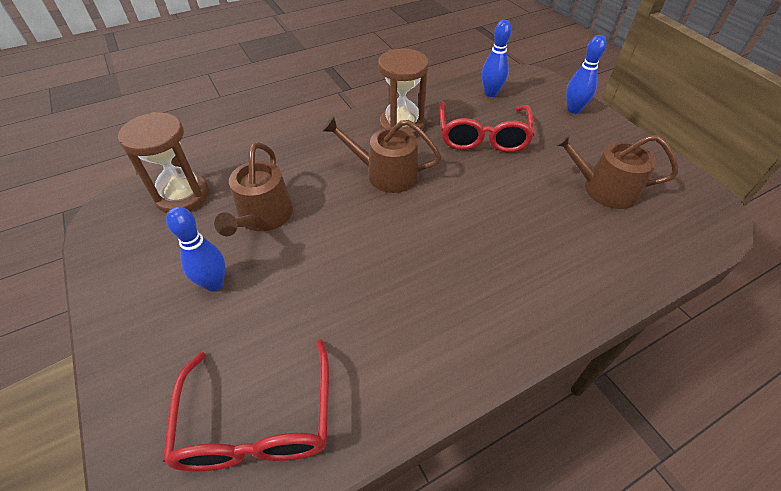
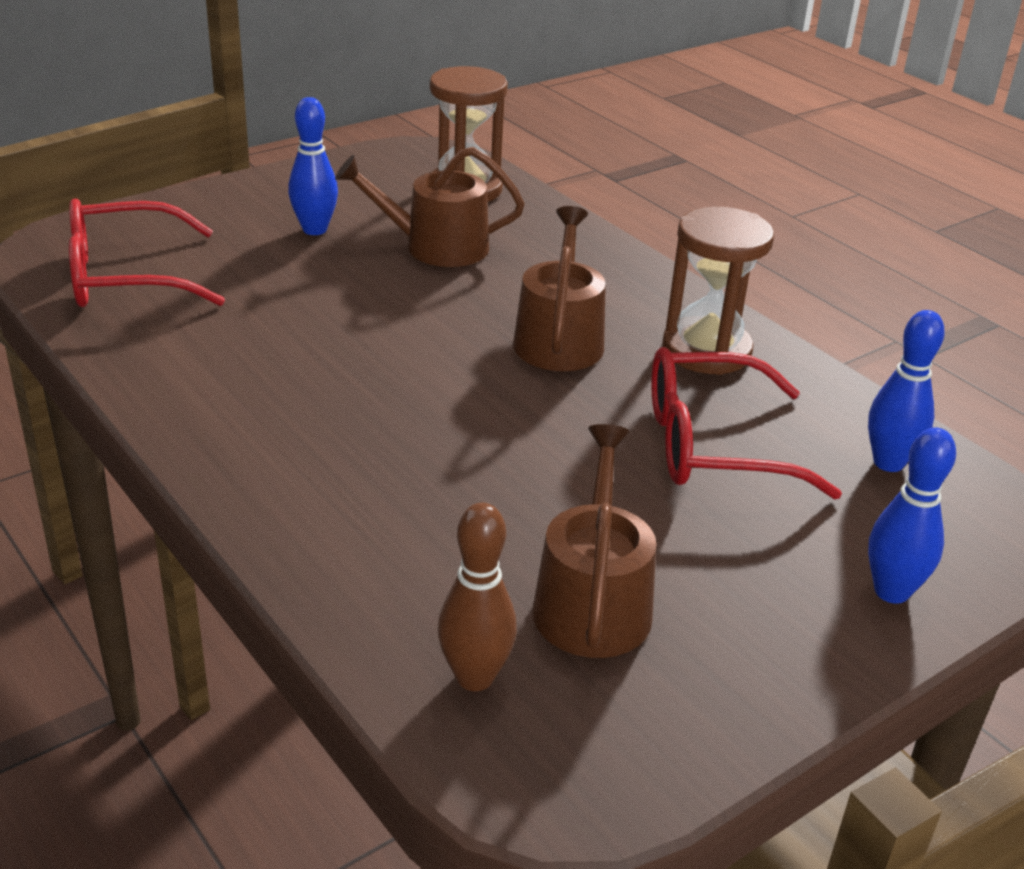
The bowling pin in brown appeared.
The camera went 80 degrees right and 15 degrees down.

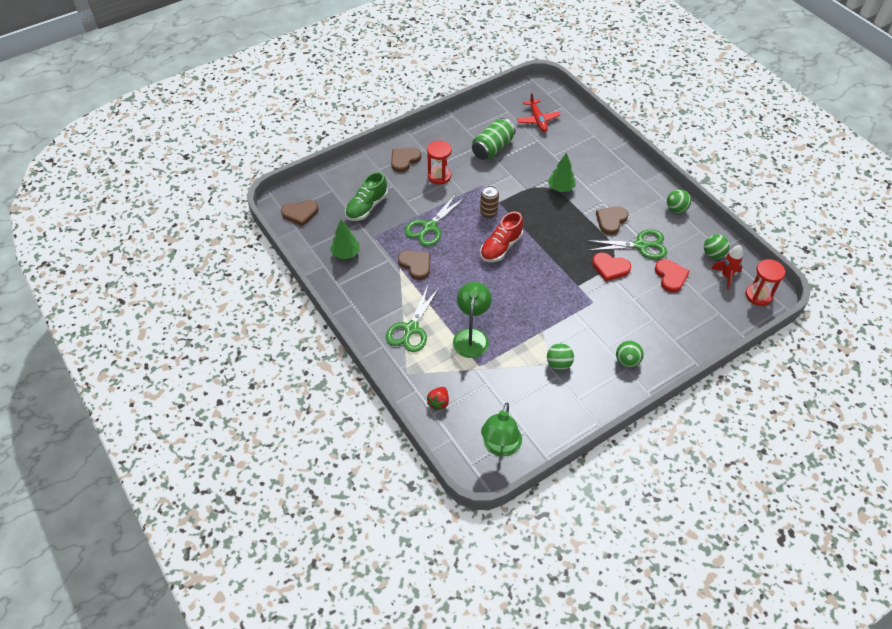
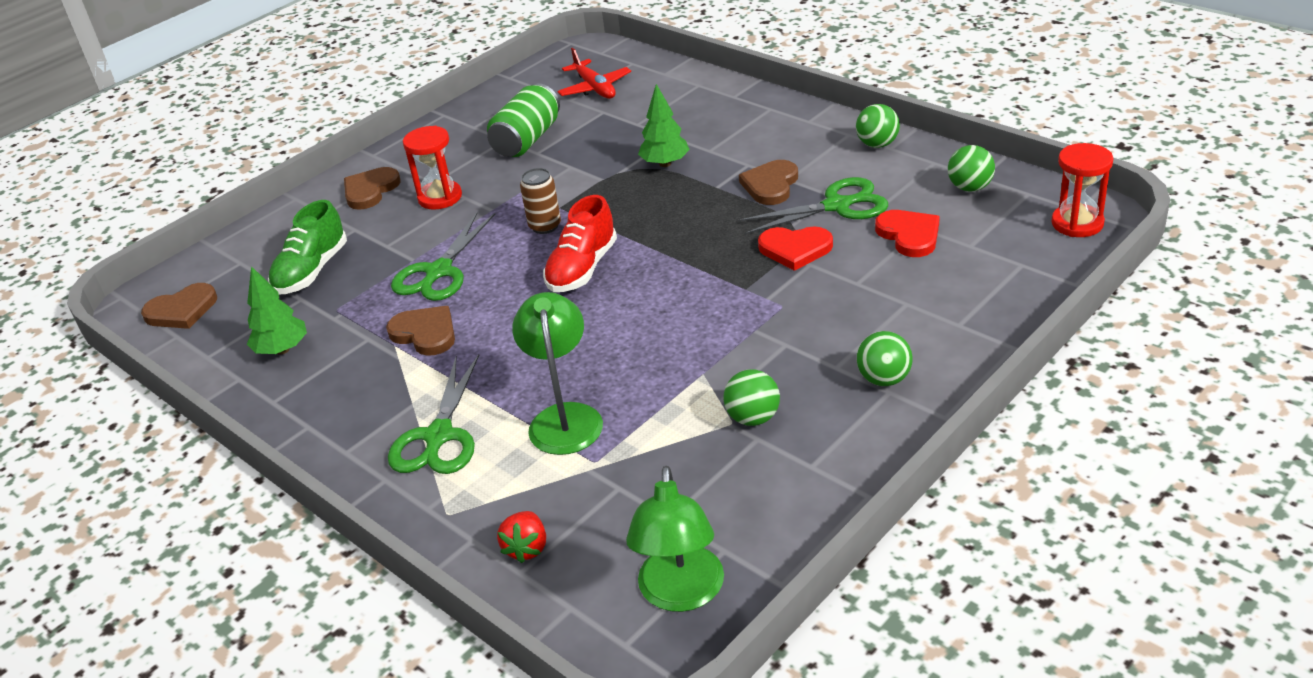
The rocket in red disappeared.
The camera went 10 degrees left and 15 degrees down.

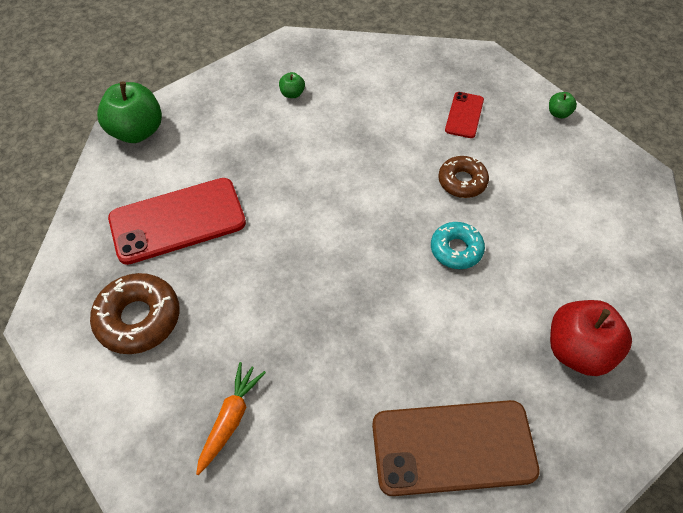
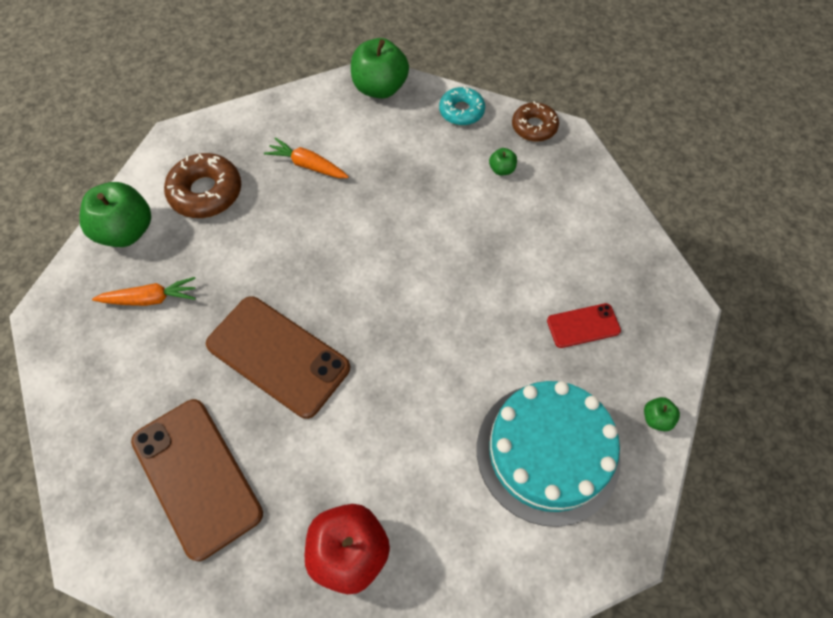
The apple in green (1st from left) appeared.
The phone in brown (2nd from left) appeared.
The cake in turquoise appeared.
The donut in turquoise moved.
The donut in brown (2nd from left) moved.
The phone in red (1st from left) was replaced by the carrot in orange (2nd from left).
The camera went 60 degrees right and 5 degrees up.

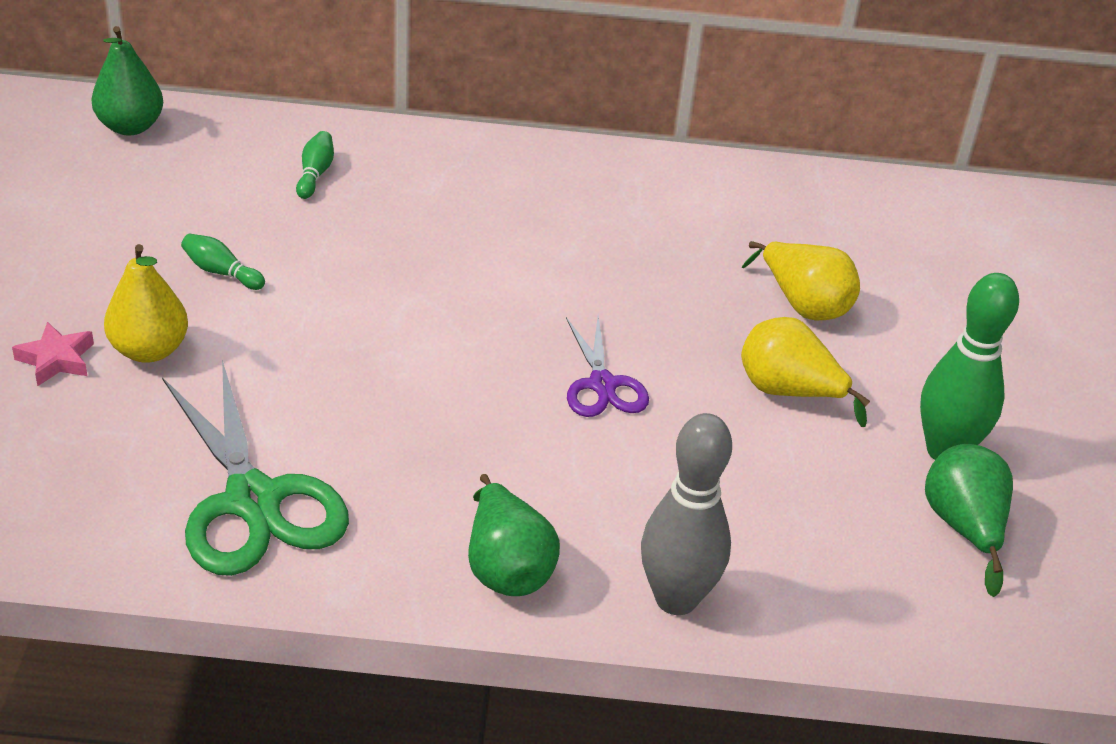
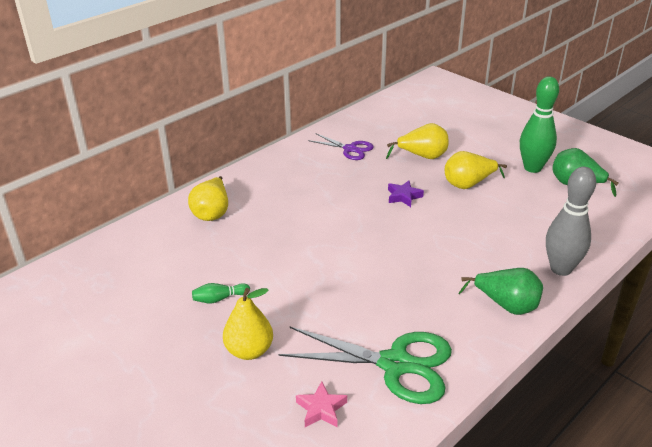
The pear in green (1st from left) disappeared.
The bowling pin in green (2nd from left) disappeared.
The pear in yellow (1st from left) appeared.
The star in purple appeared.
The star in pink moved.
The scissors in purple moved.
The camera went 45 degrees left and 5 degrees down.

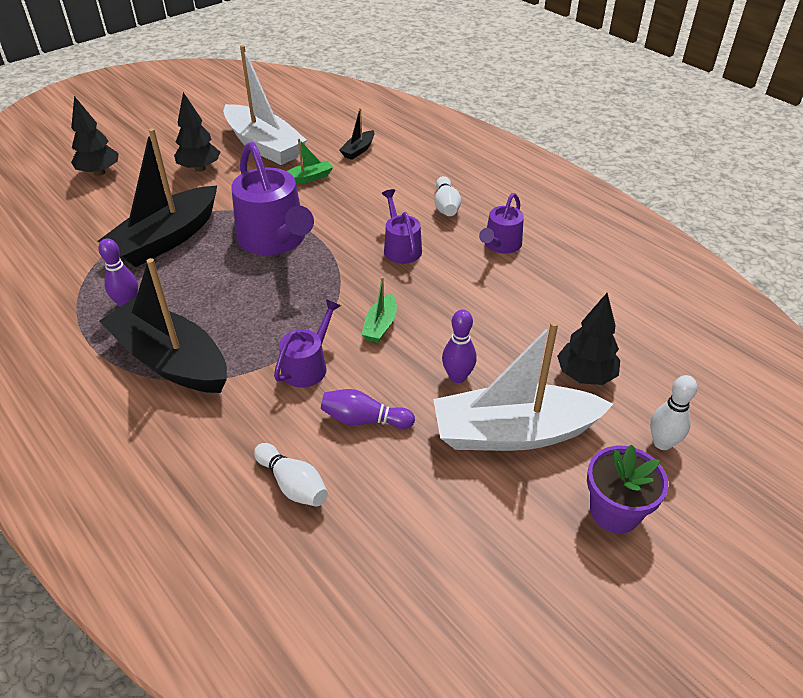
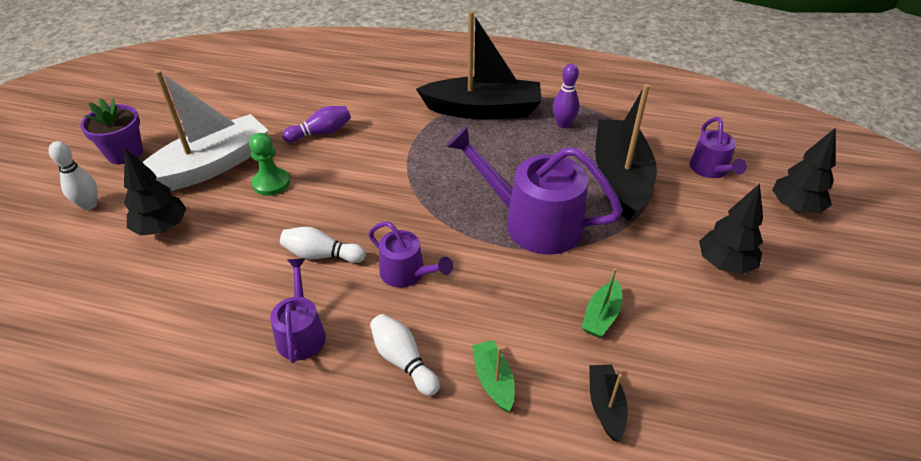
The boat in white (1st from left) disappeared.
The bowling pin in white (1st from left in the first image) moved.
The watering can in purple (2nd from left in the first image) moved.
The boat in green (2nd from left in the first image) moved.
The bowling pin in purple (3rd from left) was replaced by the pawn in green.
The camera went 145 degrees right and 0 degrees up.

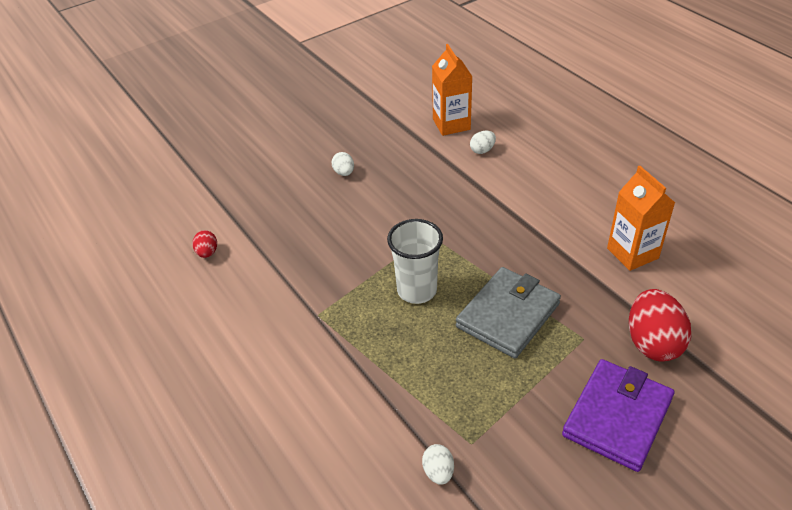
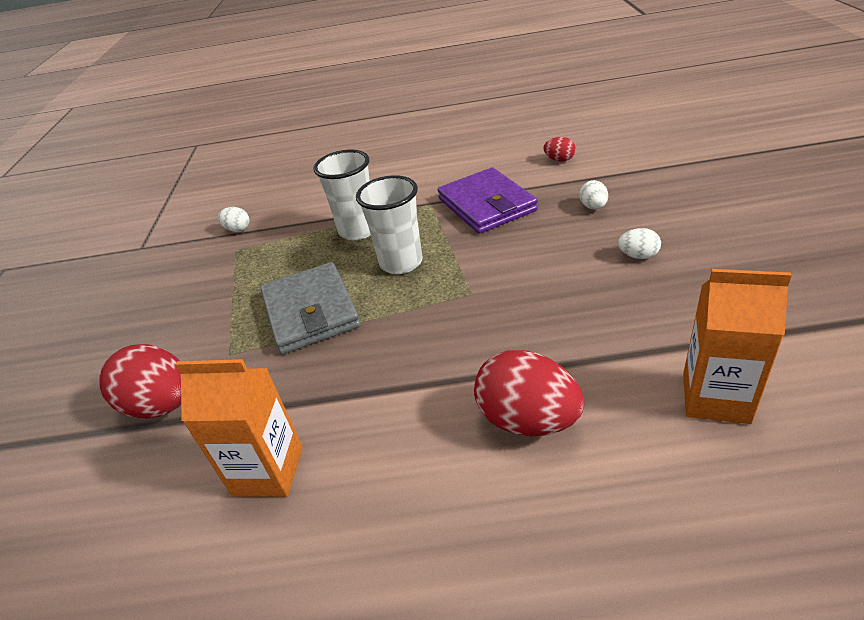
The cup in white (1st from left) appeared.
The egg in red (2nd from left) appeared.
The egg in white (3rd from left in the first image) moved.
The wallet in purple moved.
The camera went 125 degrees right and 5 degrees down.

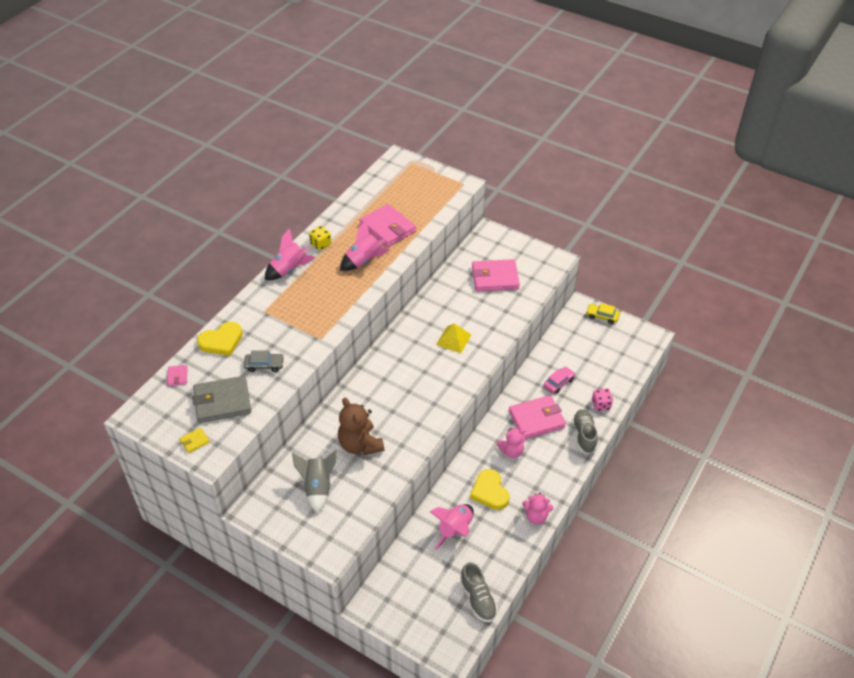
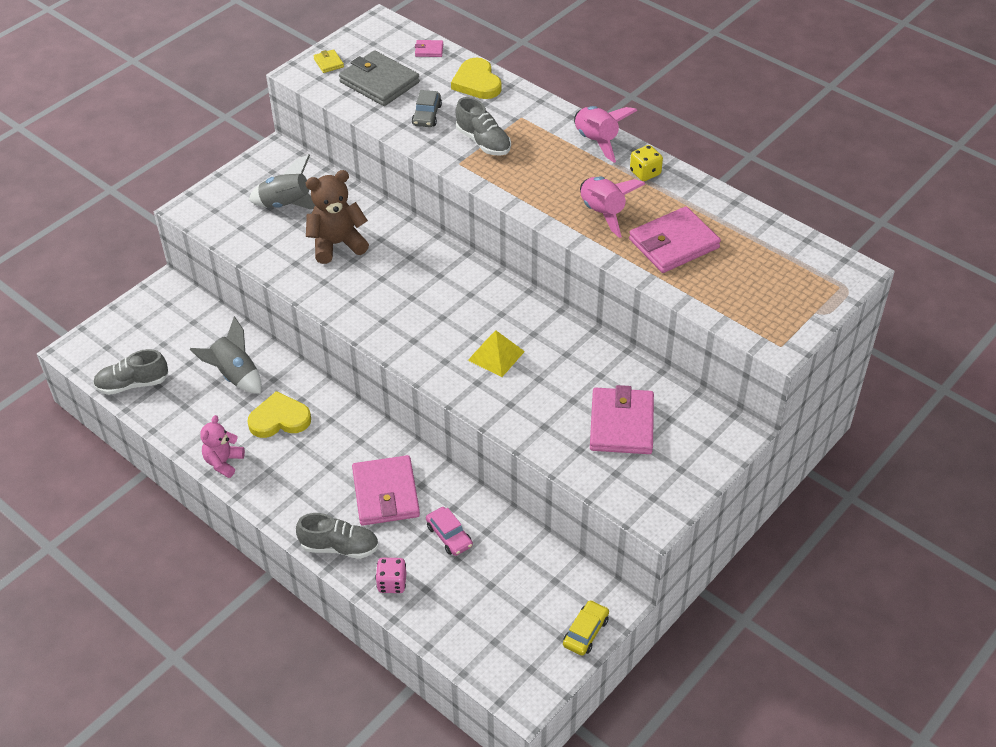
The teddy bear in pink (1st from left) disappeared.
The shoe in grey (3rd from left) appeared.
The rocket in pink (3rd from left) became the rocket in grey (1st from left).
The wallet in grey turned 45 degrees counterclockwise.
The camera went 100 degrees right and 0 degrees up.

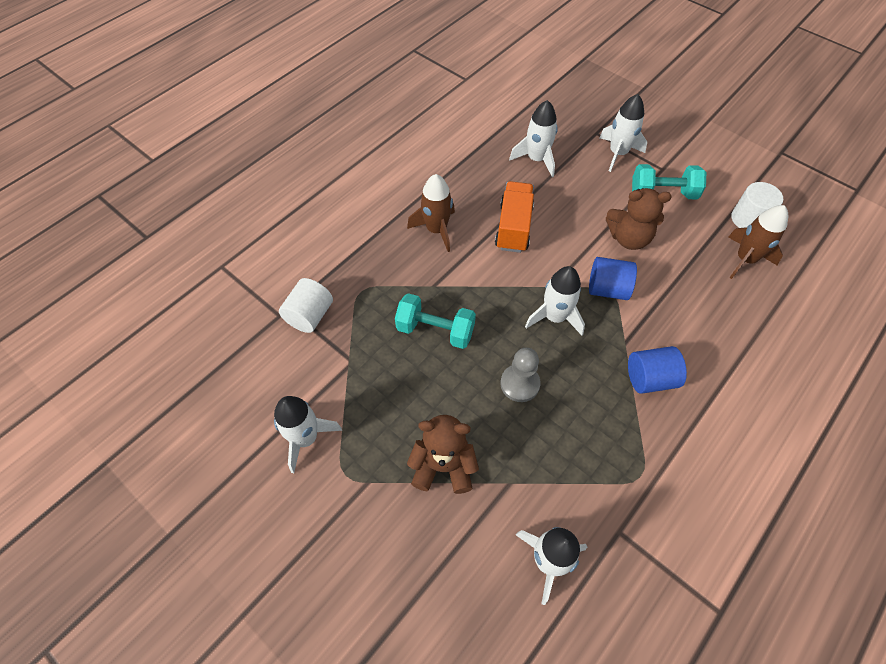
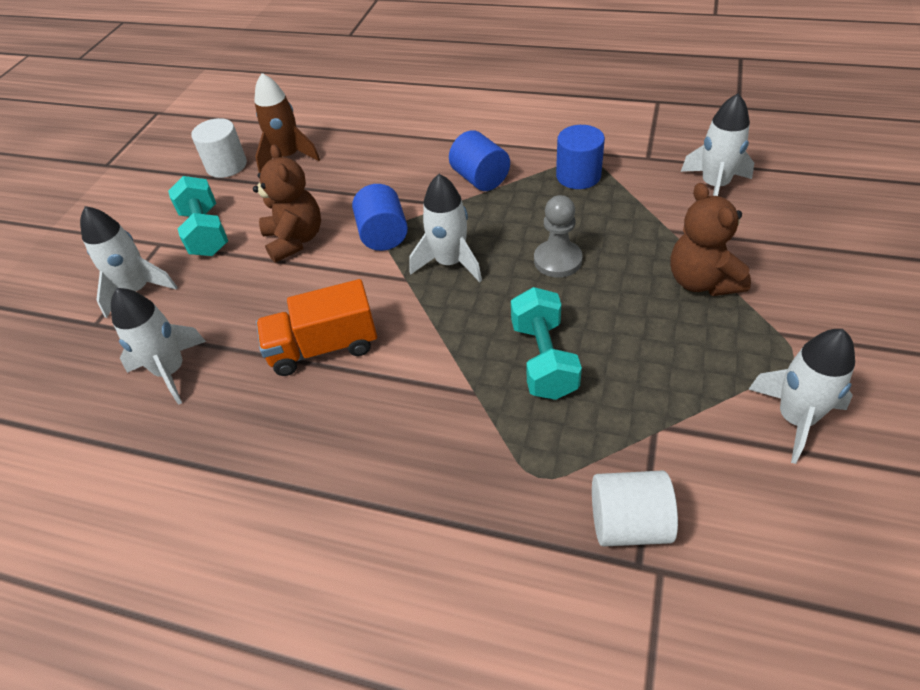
The rocket in brown (1st from left) disappeared.
The cylinder in blue (3rd from left) appeared.
The camera went 110 degrees left and 10 degrees down.

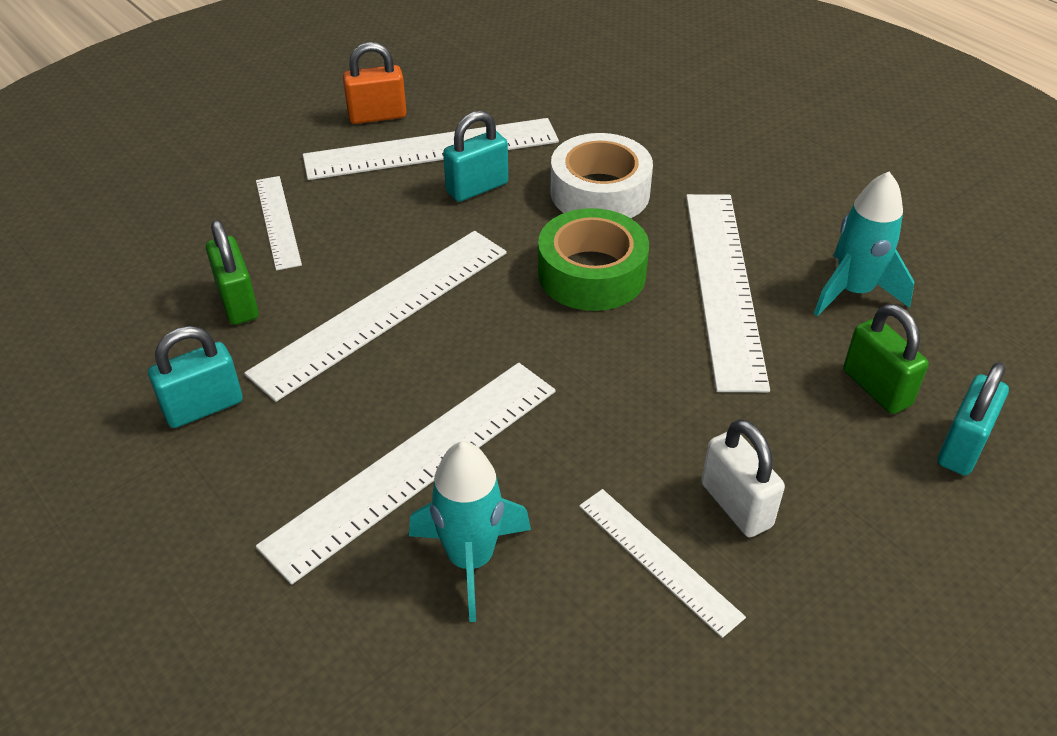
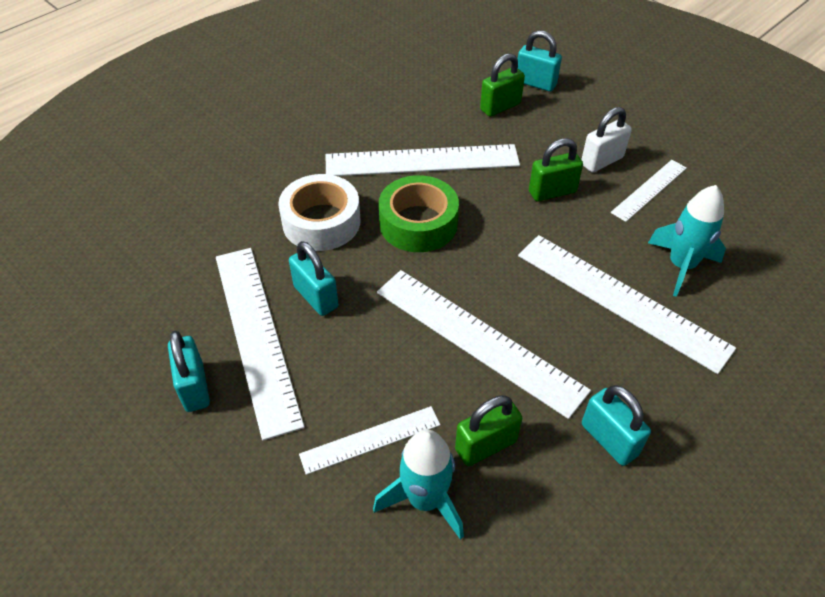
The padlock in green (3rd from left) appeared.
The rocket in turquoise (2nd from left in the first image) moved.
The padlock in orange became the padlock in turquoise (1st from left).
The camera went 95 degrees left and 5 degrees up.

